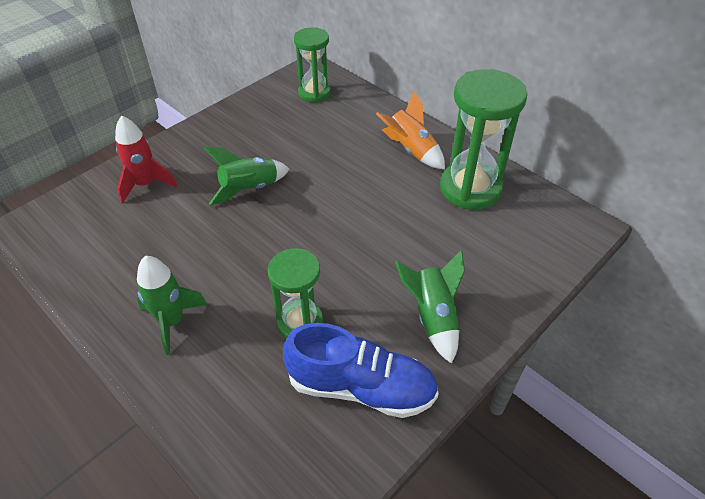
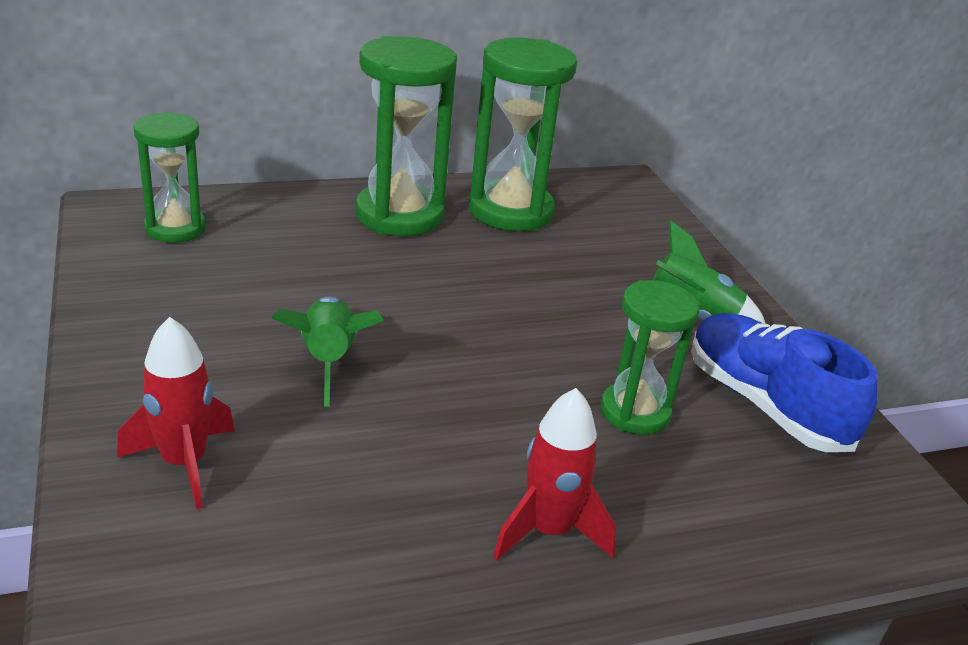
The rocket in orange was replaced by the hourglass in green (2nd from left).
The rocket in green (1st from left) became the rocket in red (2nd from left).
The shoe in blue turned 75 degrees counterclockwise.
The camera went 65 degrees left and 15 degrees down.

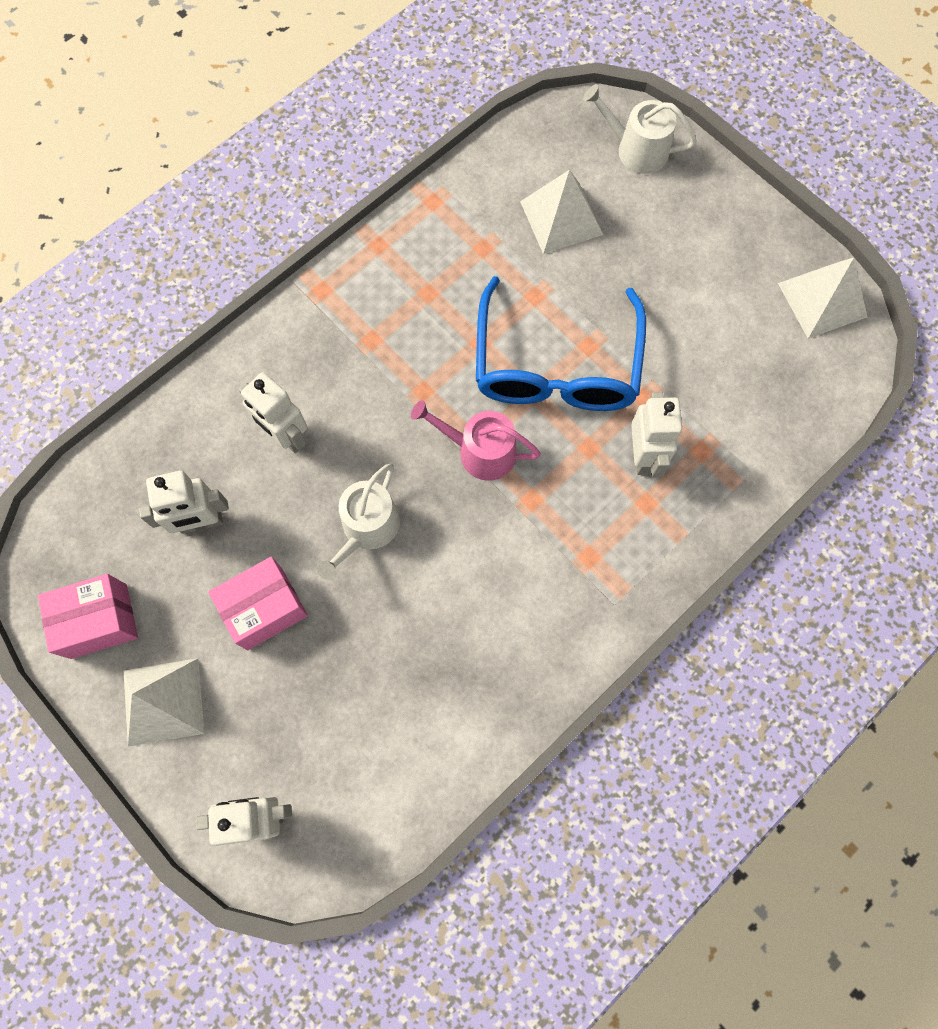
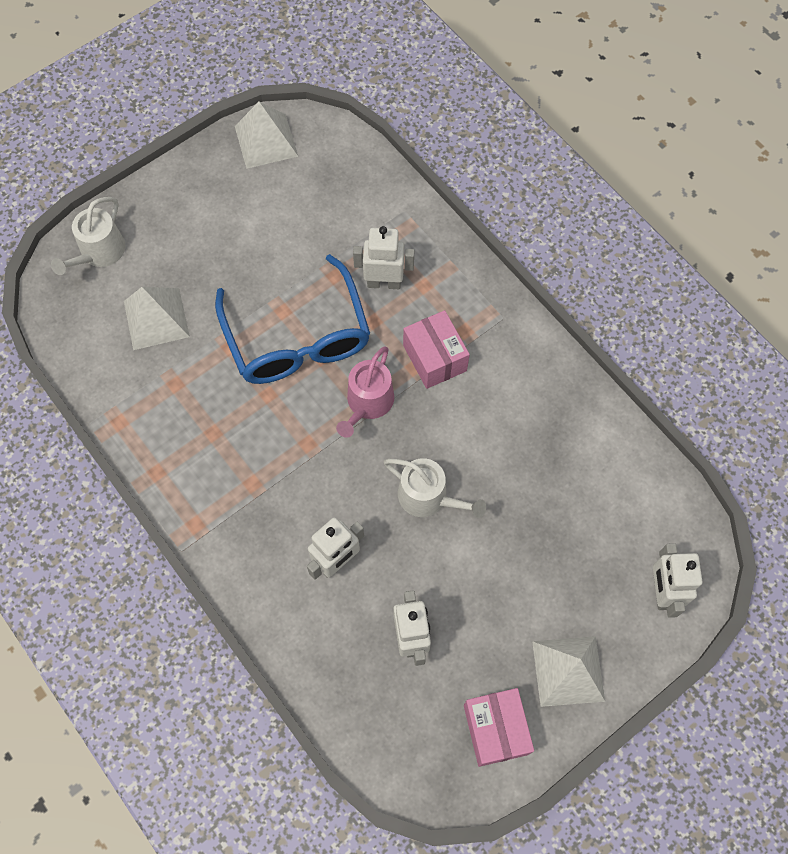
The box in pink (2nd from left in the first image) moved.
The glasses in blue turned 60 degrees clockwise.
The camera went 85 degrees left and 5 degrees down.

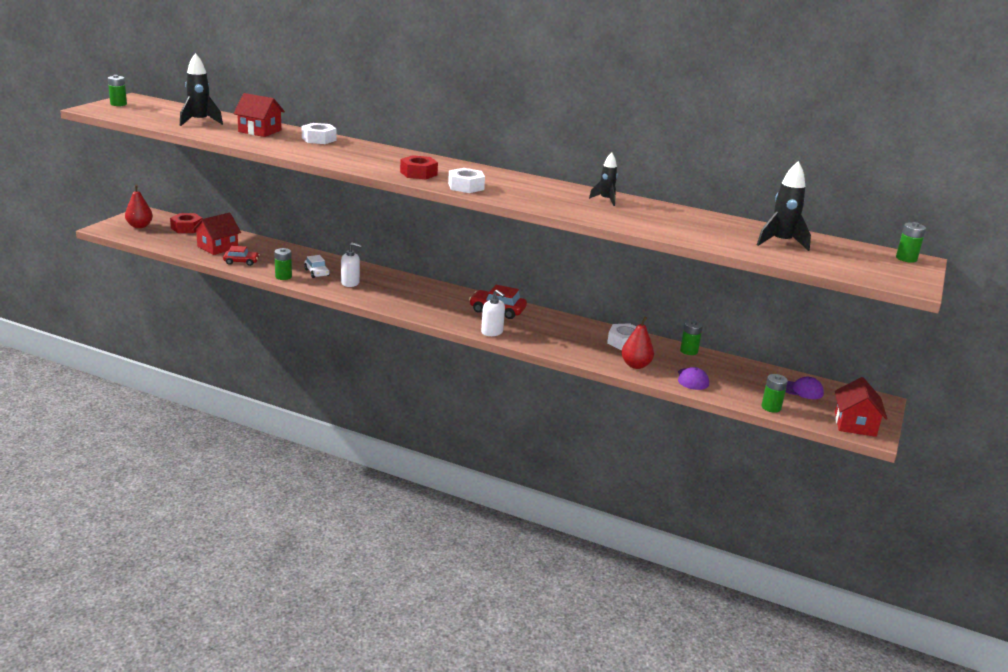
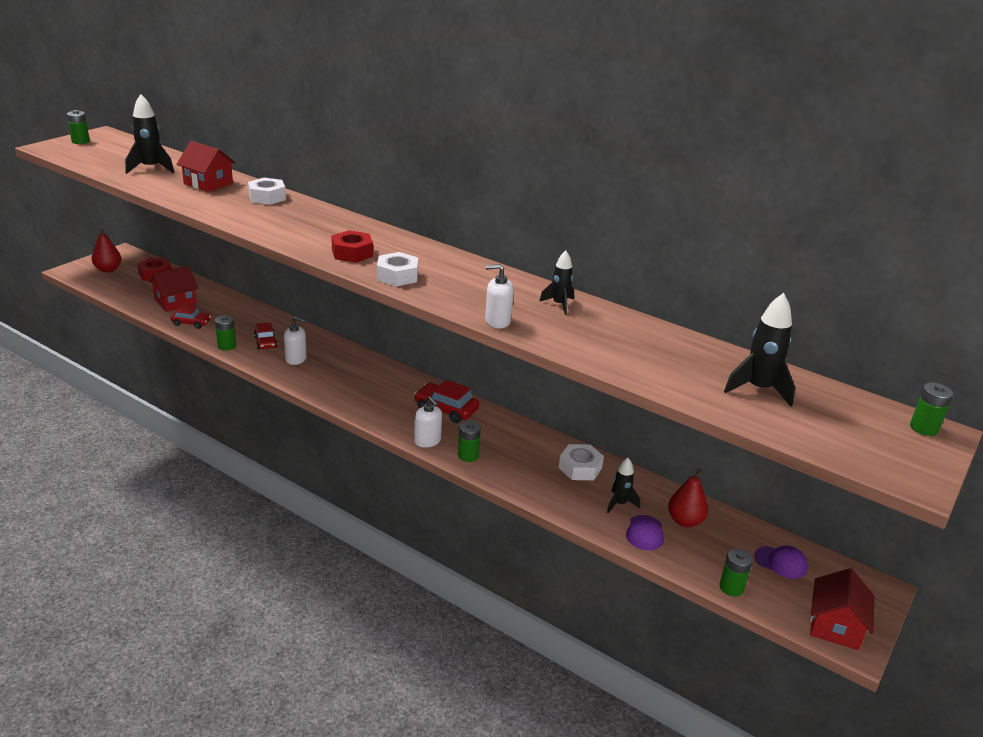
The soap dispenser in white (3rd from left) appeared.
The rocket in black (3rd from left) appeared.
The pear in red (2nd from left) moved.
The battery in green (3rd from left) moved.
The car in white became the car in red (2nd from left).
The camera went 10 degrees right and 5 degrees up.

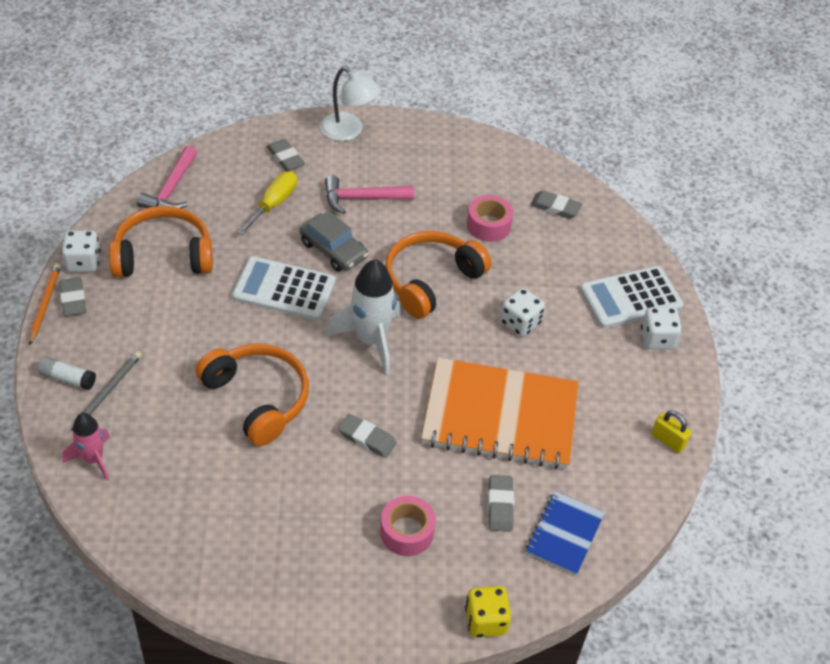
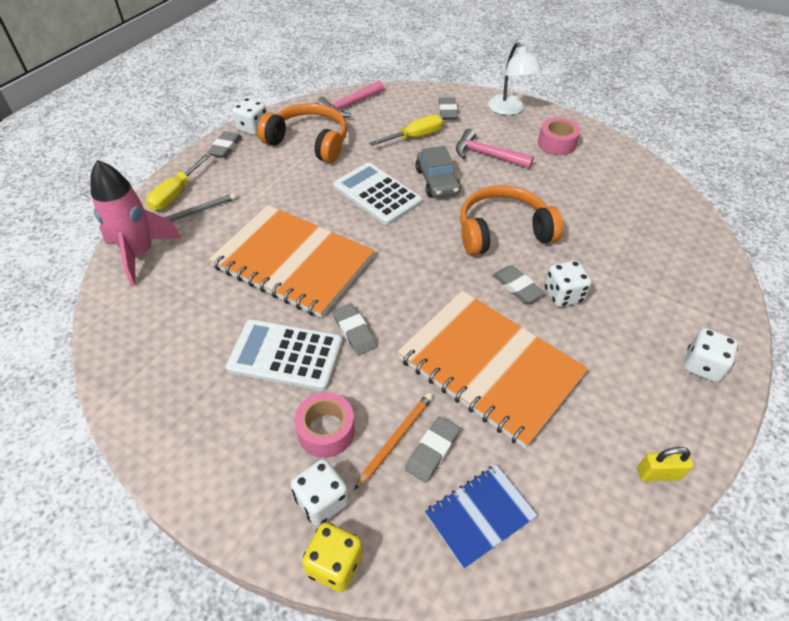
The rocket in white disappeared.
The dice in white (2nd from left) appeared.
The pencil in orange moved.
The tape in pink (2nd from left) moved.
The eraser in grey (5th from left) moved.
The calculator in white (2nd from left in the first image) moved.
The glue stick in white was replaced by the screwdriver in yellow (1st from left).
The headphones in orange (2nd from left) was replaced by the notebook in orange (1st from left).
The padlock in yellow turned 75 degrees counterclockwise.
The rocket in pink changed to 1.65 times the size.
The camera went 35 degrees right and 0 degrees up.

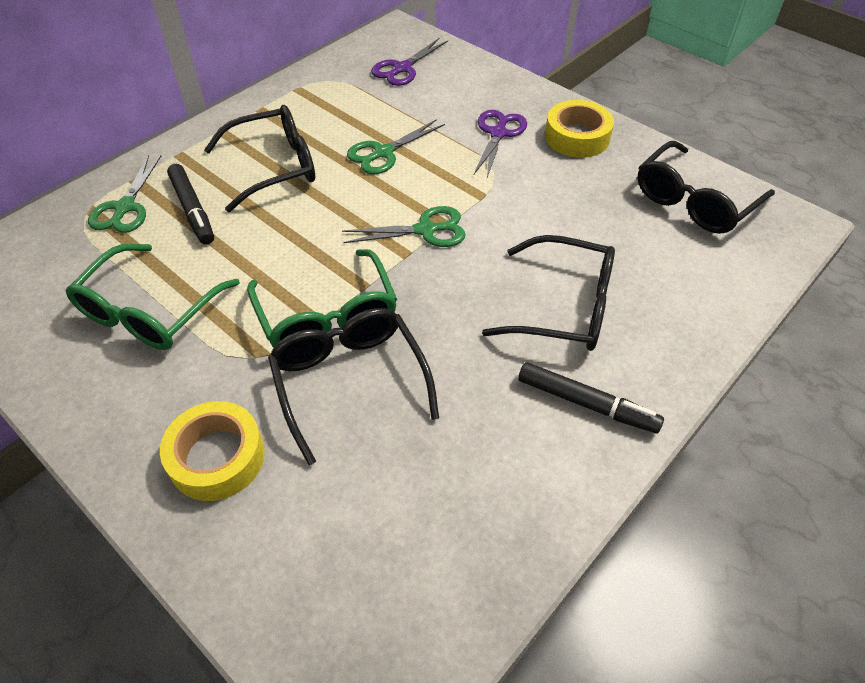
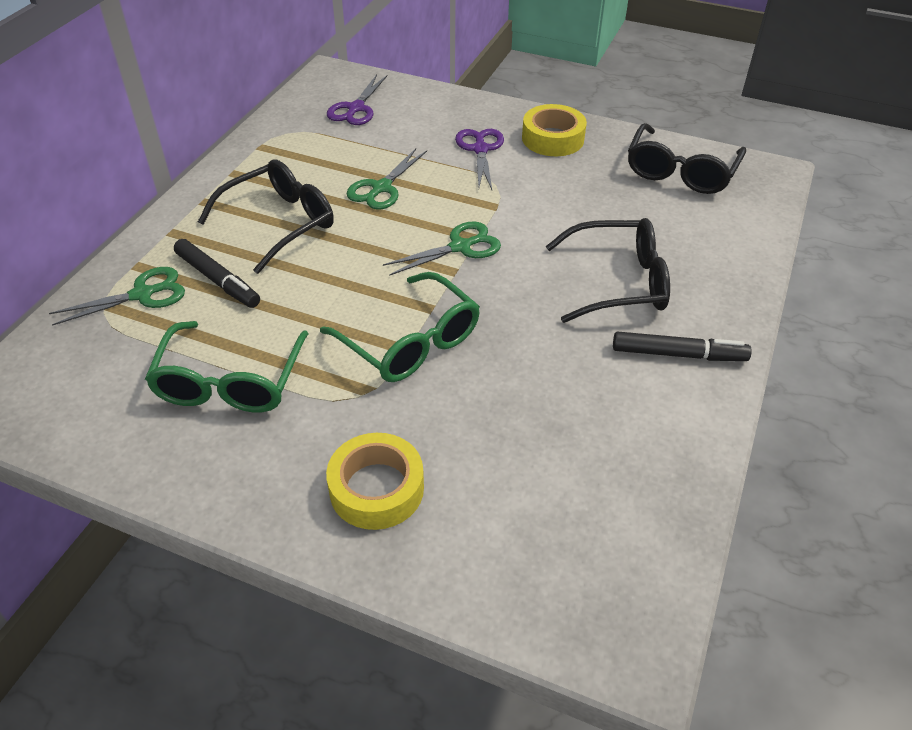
The glasses in black (2nd from left) disappeared.
The scissors in green (1st from left) turned 105 degrees counterclockwise.
The camera went 20 degrees left and 5 degrees down.

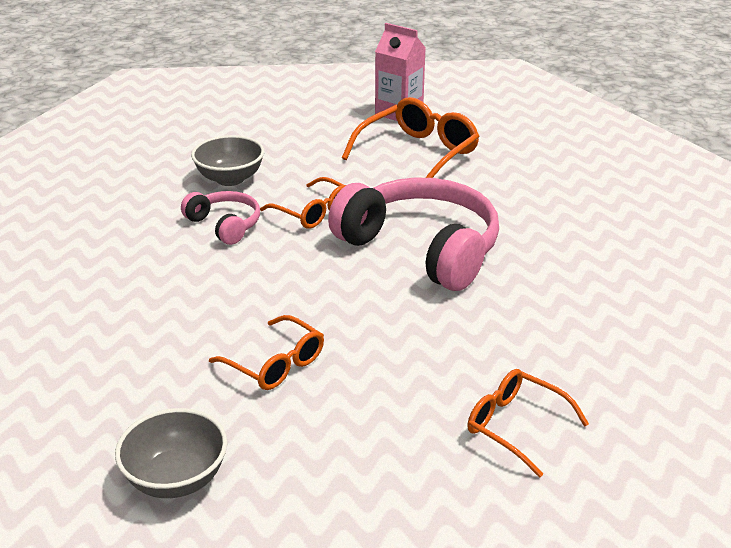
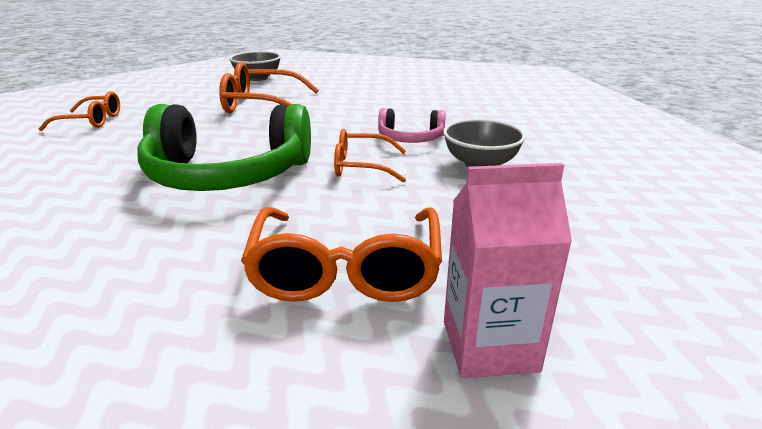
The headphones in pink (2nd from left) became the headphones in green.
The glasses in orange (1st from left in the first image) changed to 1.59 times the size.
The camera went 140 degrees right and 5 degrees down.

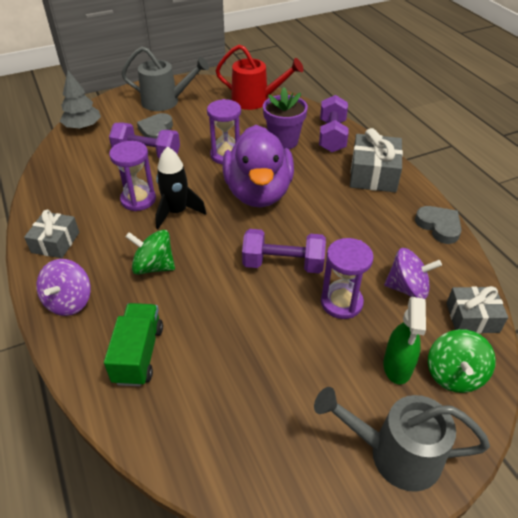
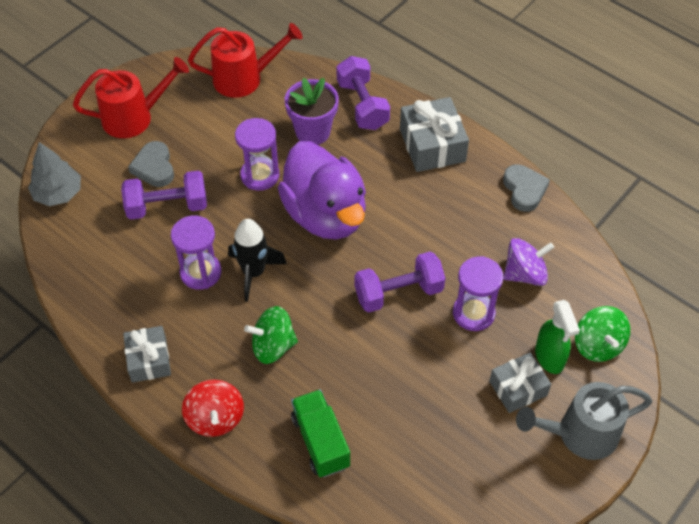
The gift in grey (3rd from left) moved.
The spinning top in purple (1st from left) became the spinning top in red.
The watering can in grey (1st from left) became the watering can in red (1st from left).
The heart in grey (2nd from left) turned 45 degrees clockwise.
The camera went 25 degrees left and 10 degrees up.

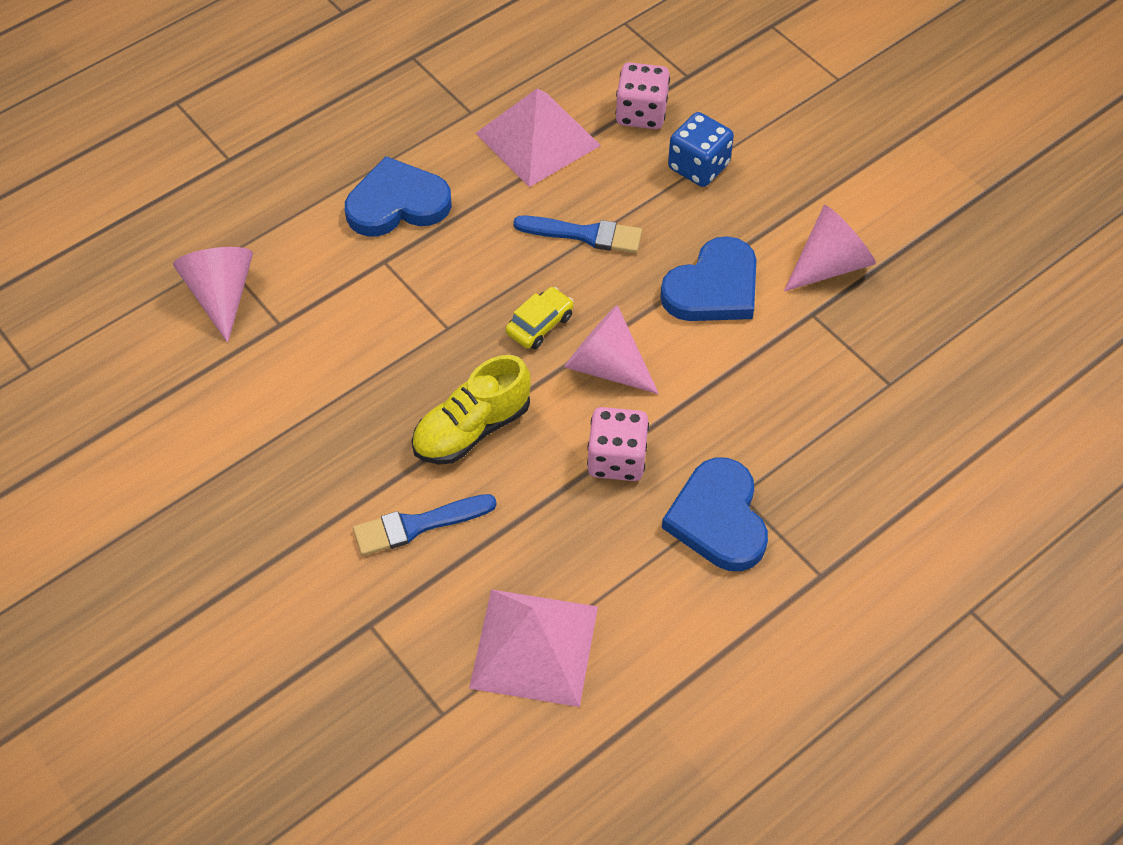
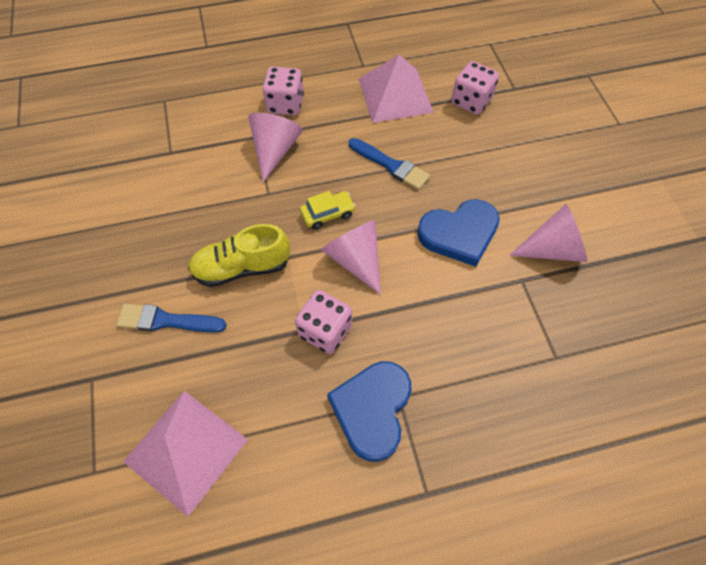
The dice in blue disappeared.
The cone in pink (1st from left) moved.
The heart in blue (1st from left) was replaced by the dice in pink (1st from left).
The camera went 25 degrees right and 5 degrees up.

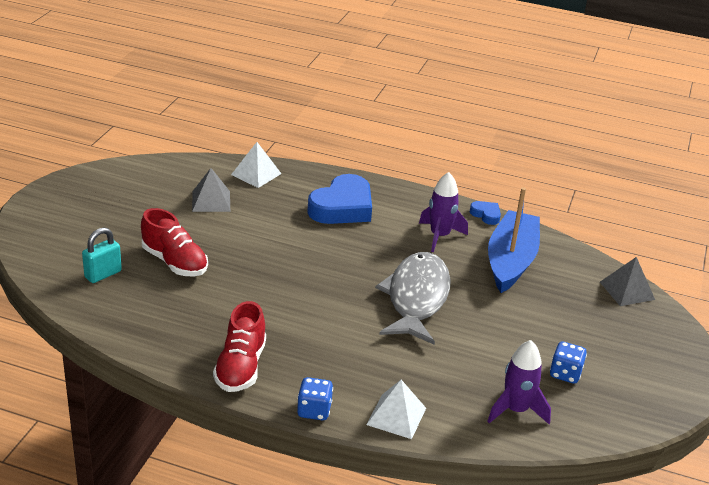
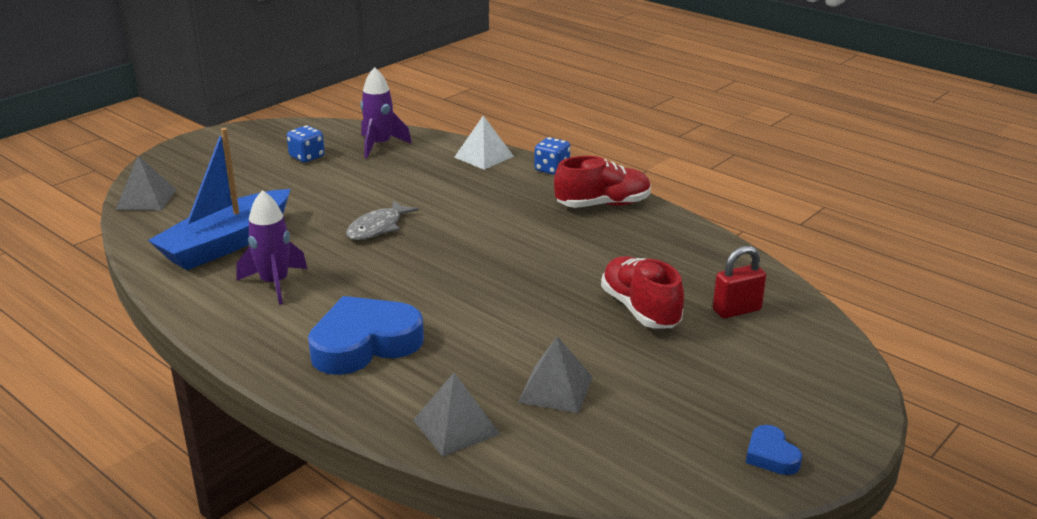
The heart in blue (2nd from left) moved.
The padlock in turquoise became the padlock in red.
The pyramid in white (1st from left) became the pyramid in grey (2nd from left).
The shoe in red (2nd from left in the first image) turned 45 degrees clockwise.
The fish in grey changed to 0.54 times the size.
The camera went 155 degrees left and 5 degrees down.

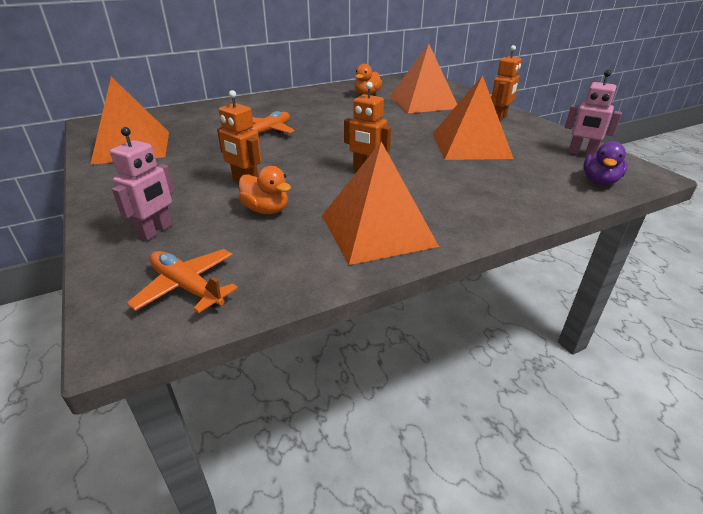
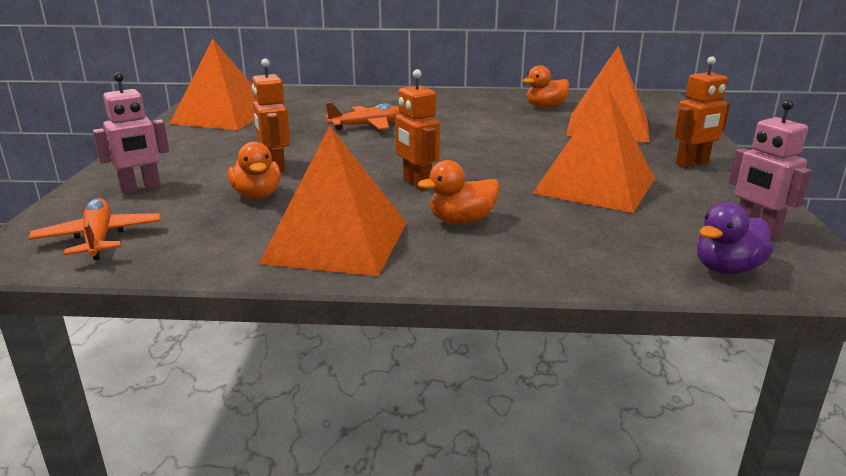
The duck in orange (2nd from left) appeared.
The camera went 30 degrees right and 10 degrees down.

